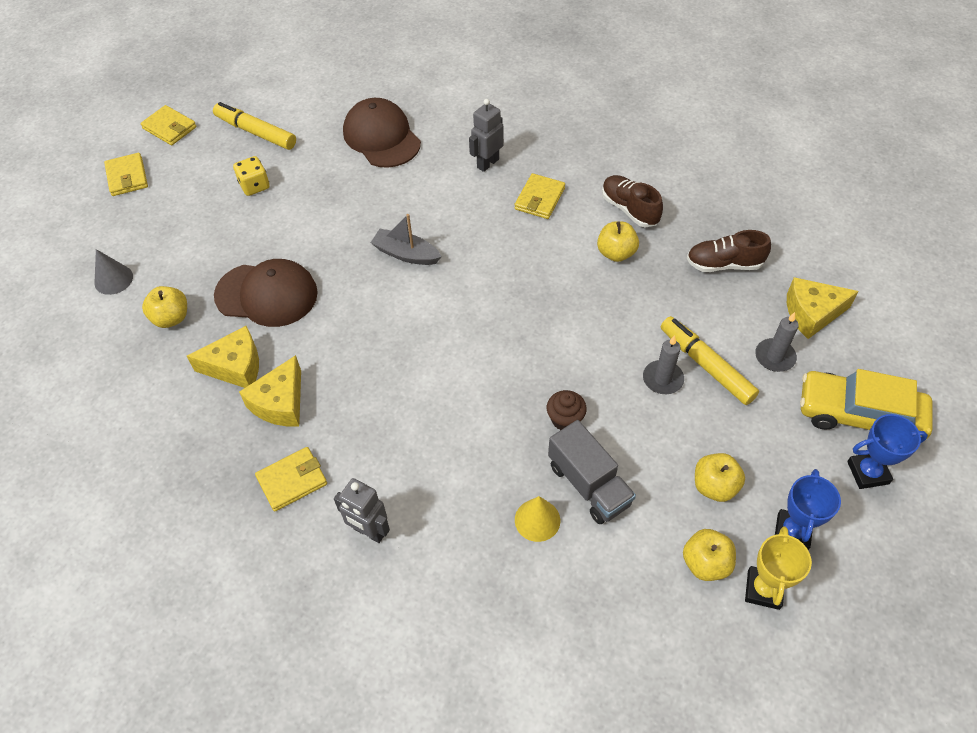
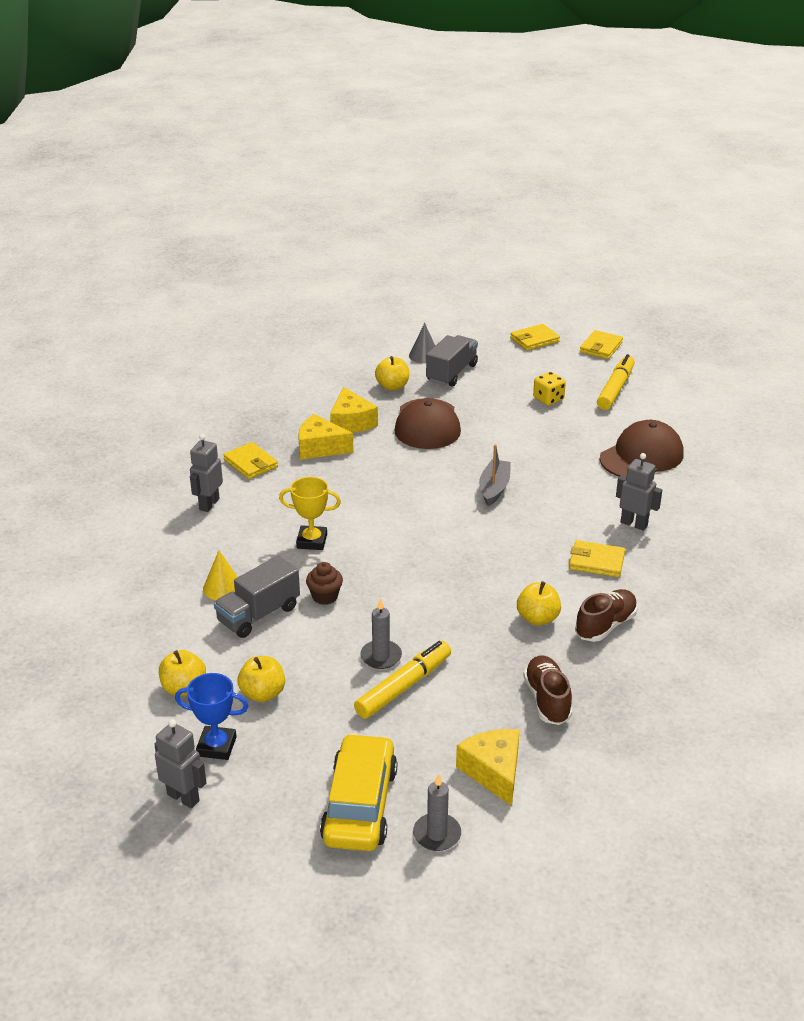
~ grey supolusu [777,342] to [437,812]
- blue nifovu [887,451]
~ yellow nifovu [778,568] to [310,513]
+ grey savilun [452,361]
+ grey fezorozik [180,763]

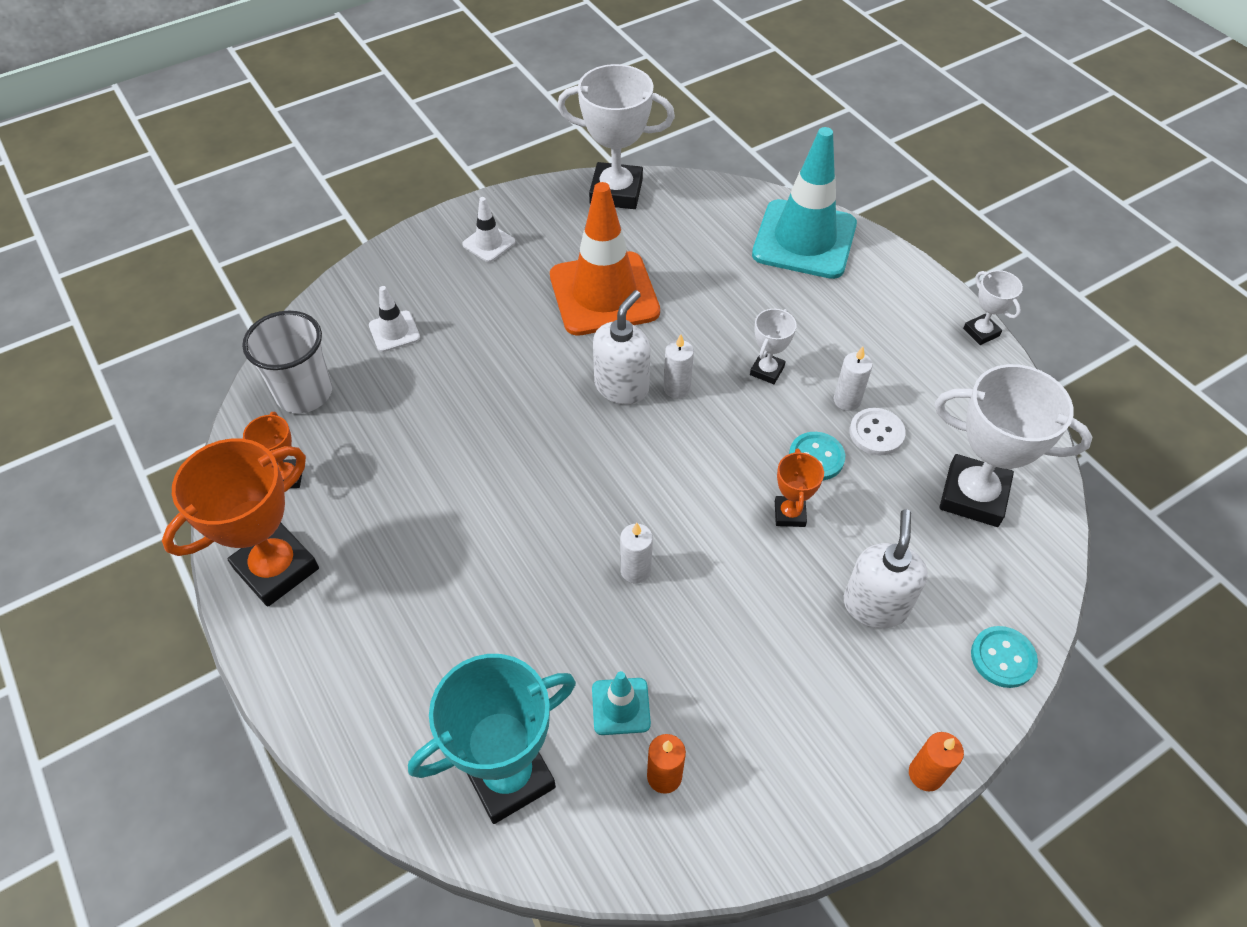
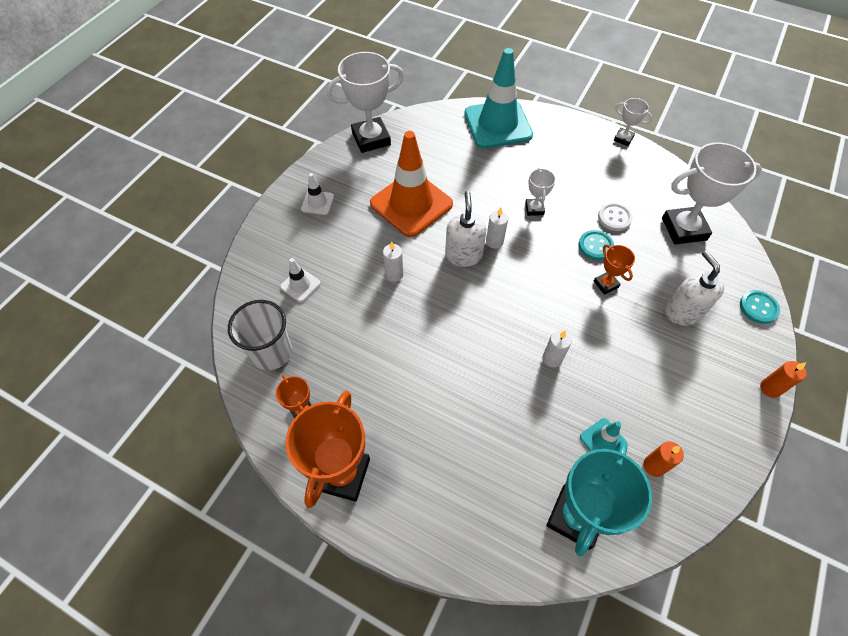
~ white supolusu [853,379] to [393,261]

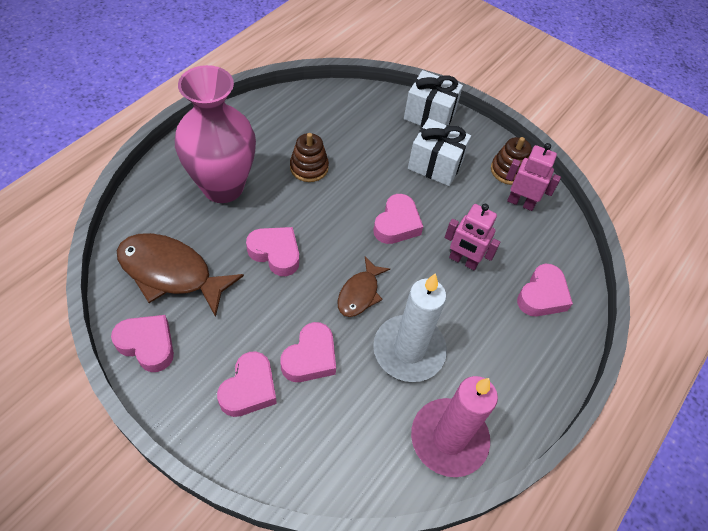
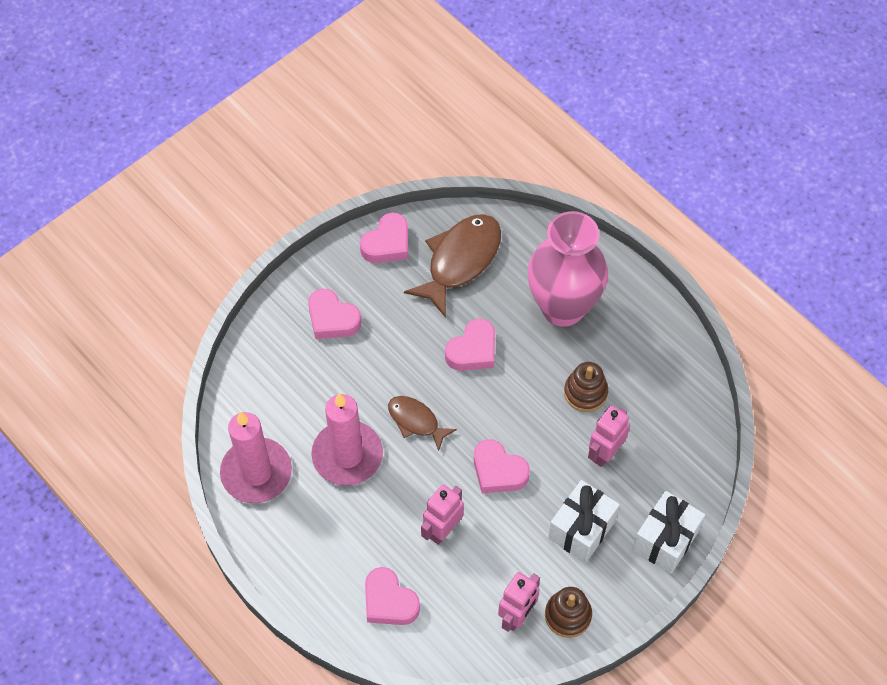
~ white supolusu [410,327] to pink supolusu [347,439]
- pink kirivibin [308,352]
+ pink fezorozik [609,436]

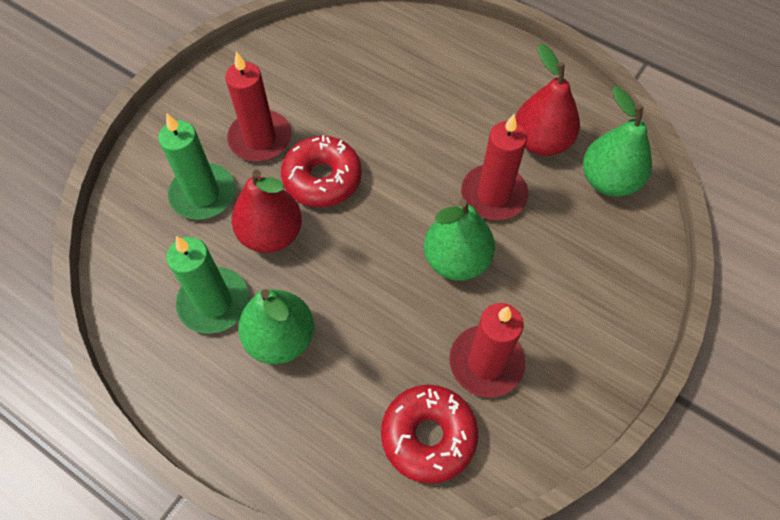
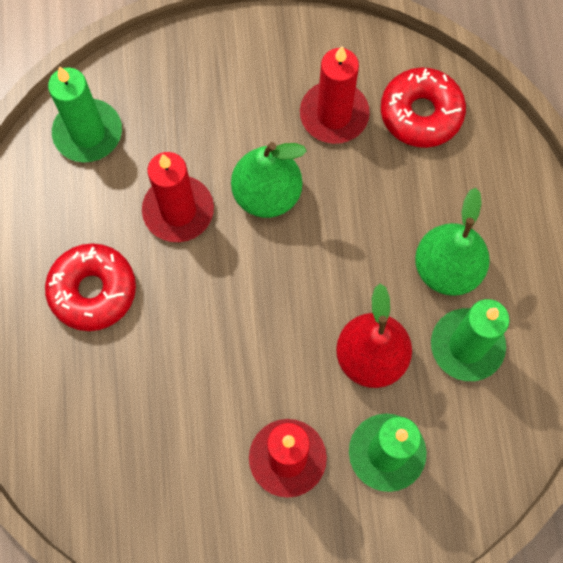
- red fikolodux [548,100]
~ green fikolodux [617,142] to green supolusu [85,114]
~ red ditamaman [321,171] to [90,287]

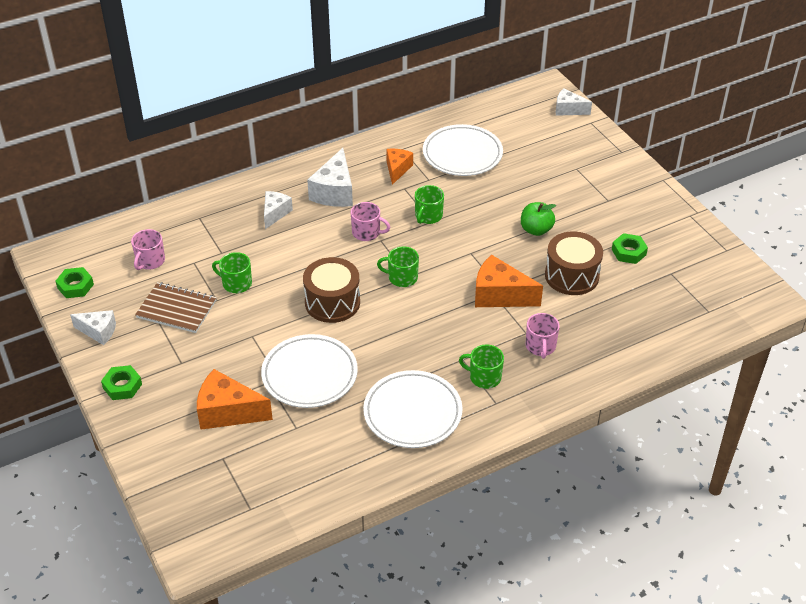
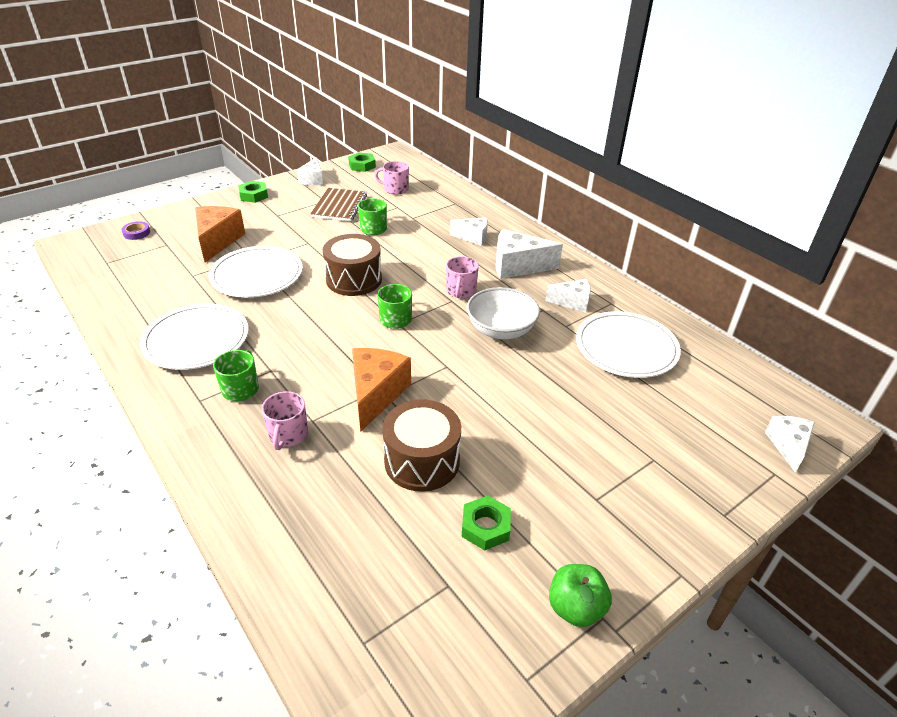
~ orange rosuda [399,167] to white rosuda [568,296]
~ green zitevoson [429,204] to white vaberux [503,313]
~ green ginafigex [538,219] to [580,595]
~ pink zitevoson [542,336] = [285,420] 75 degrees counterclockwise
+ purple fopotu [135,230]

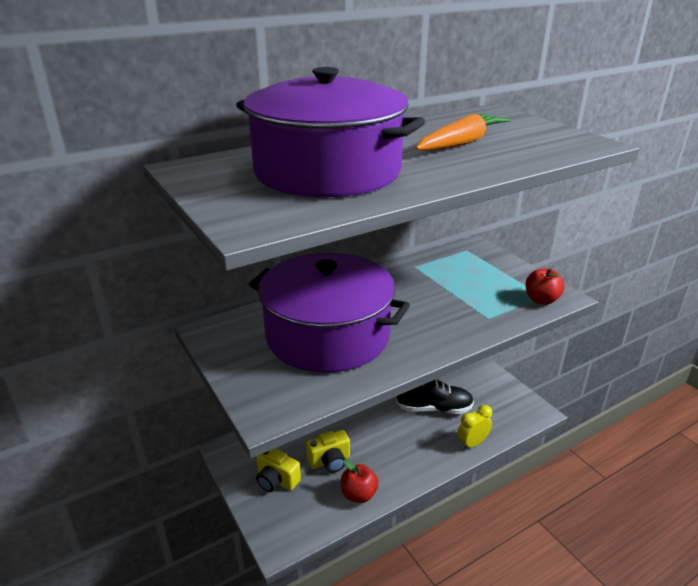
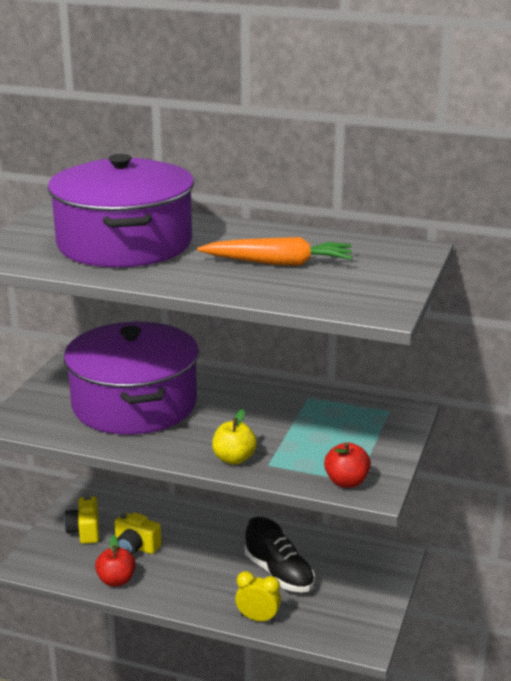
+ yellow ginafigex [234,437]

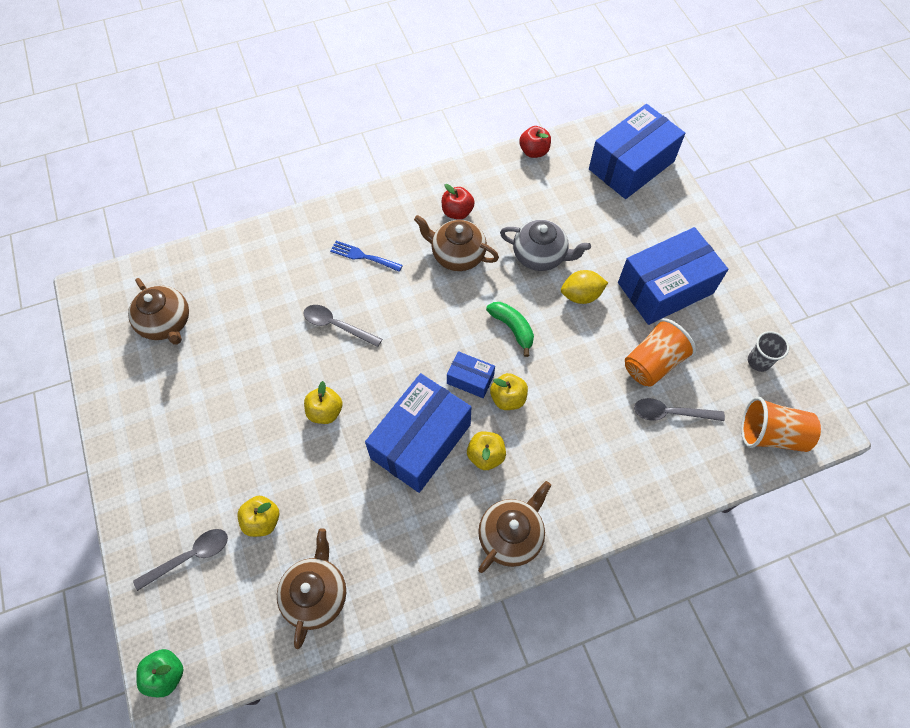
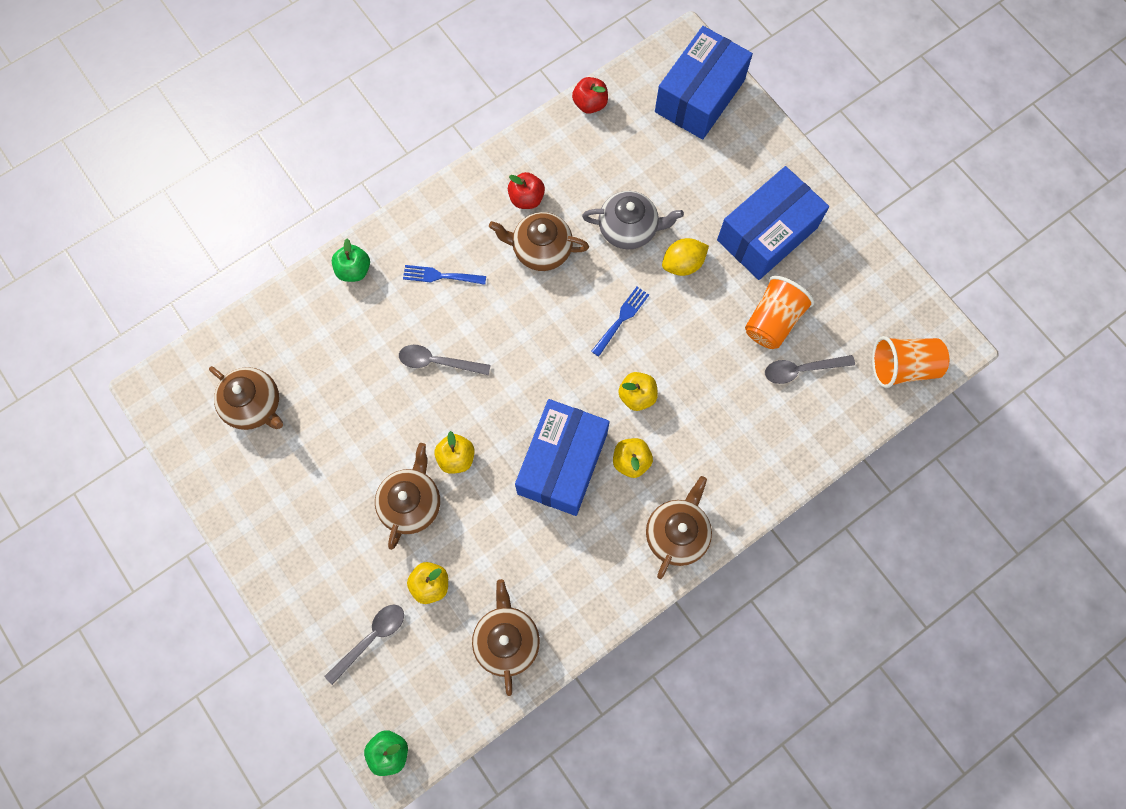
~ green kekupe [510,329] to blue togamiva [620,322]
- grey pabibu [768,351]
- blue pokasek [471,374]
+ green ginafigex [351,260]
+ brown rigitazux [407,496]

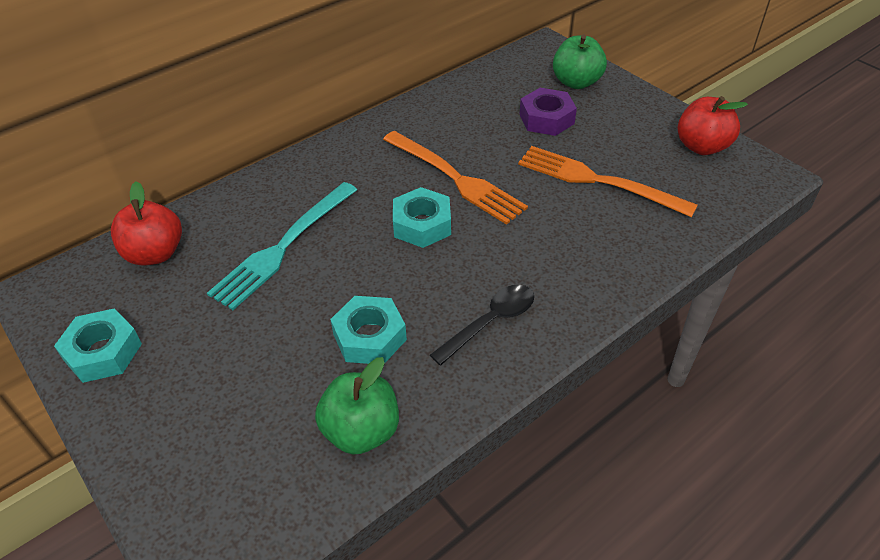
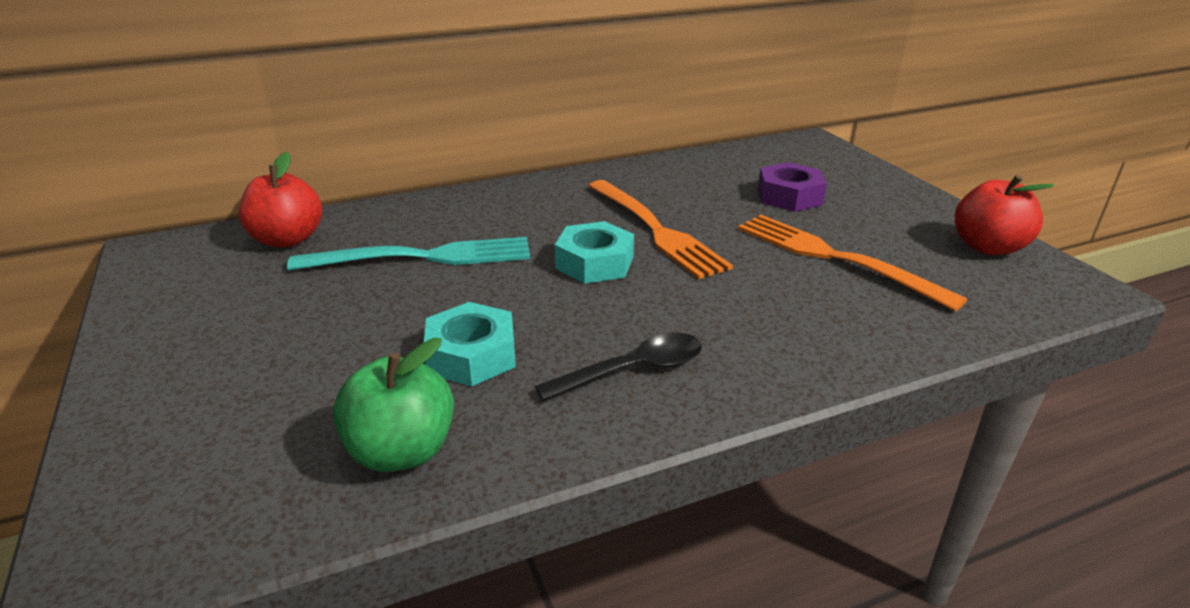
- green ginafigex [580,61]
~ turquoise togamiva [282,246] = [408,254] 150 degrees counterclockwise
- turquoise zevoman [98,345]

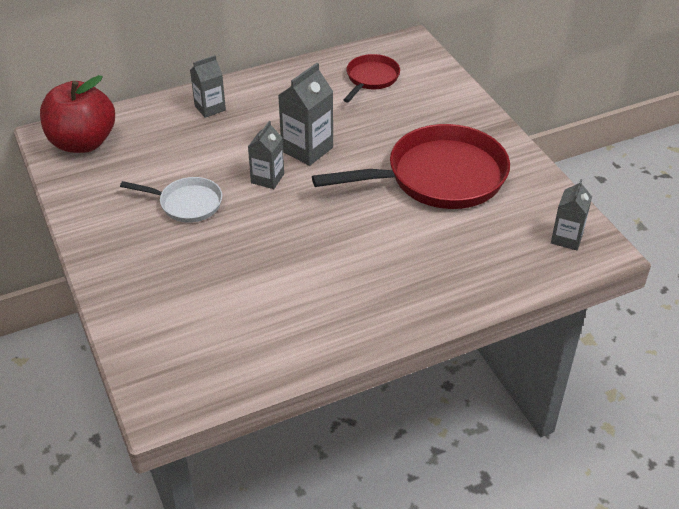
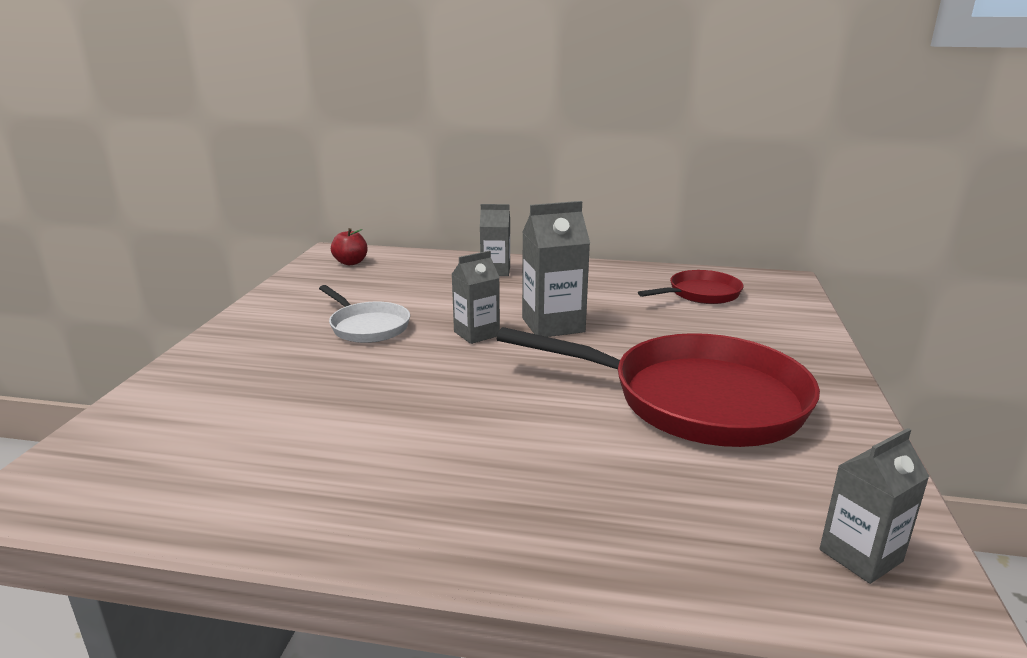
~ red ginafigex [77,114] = [349,246] x0.45

